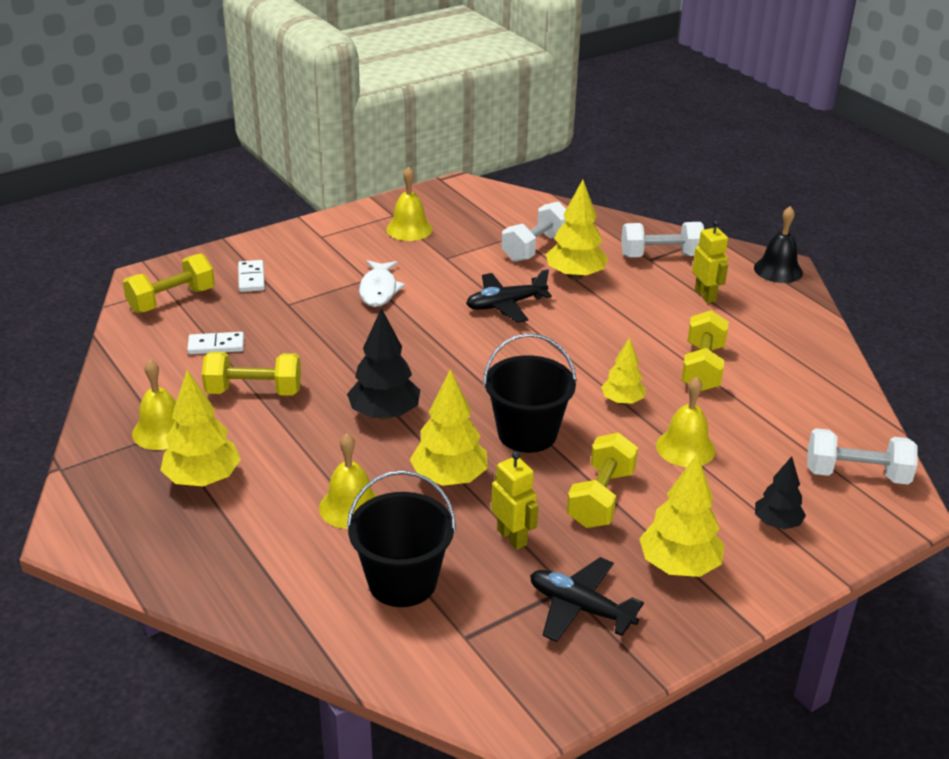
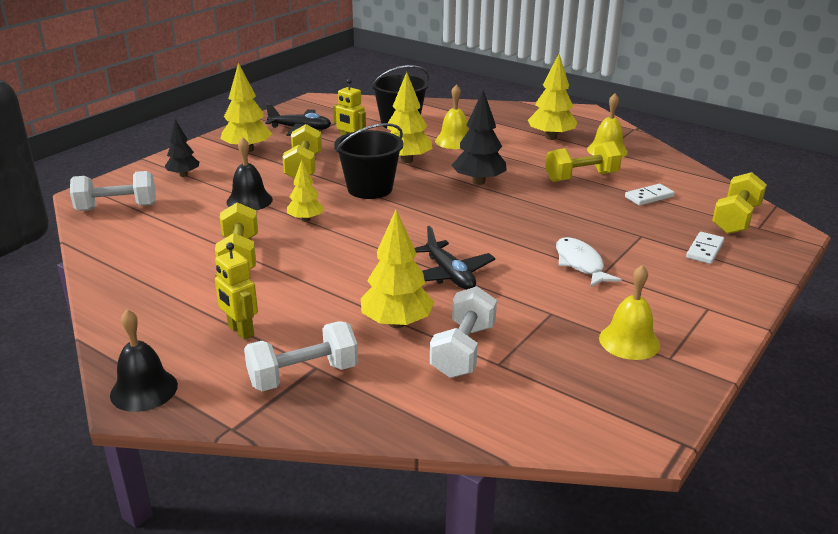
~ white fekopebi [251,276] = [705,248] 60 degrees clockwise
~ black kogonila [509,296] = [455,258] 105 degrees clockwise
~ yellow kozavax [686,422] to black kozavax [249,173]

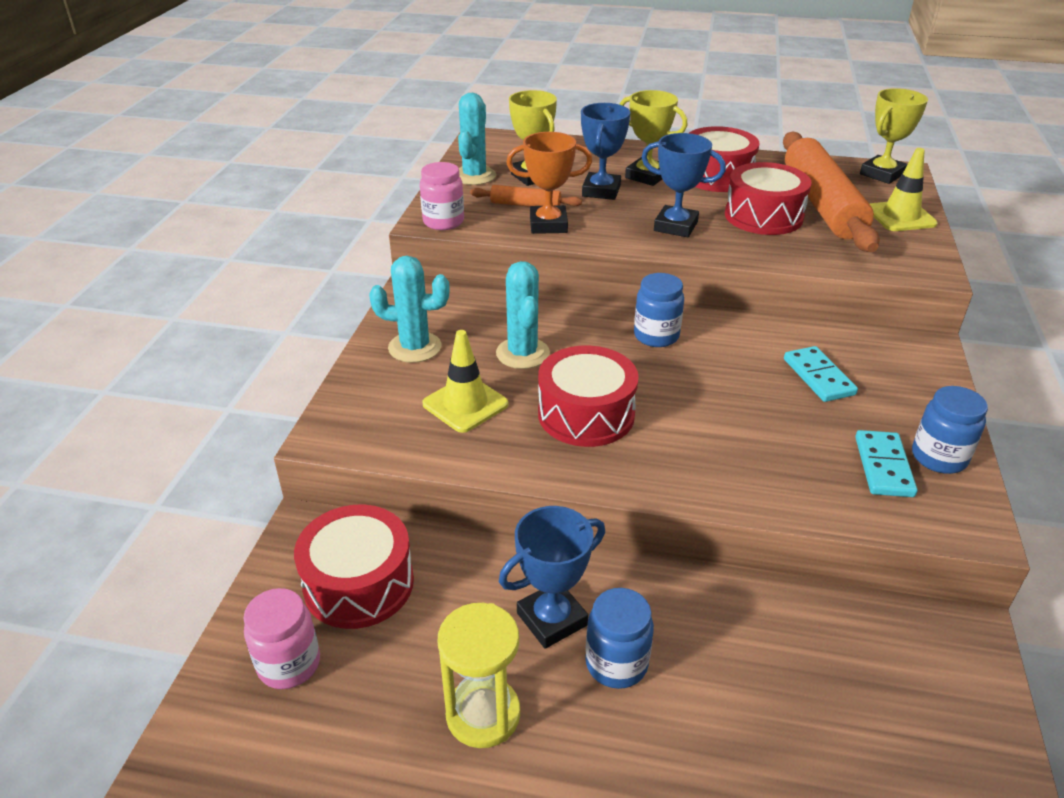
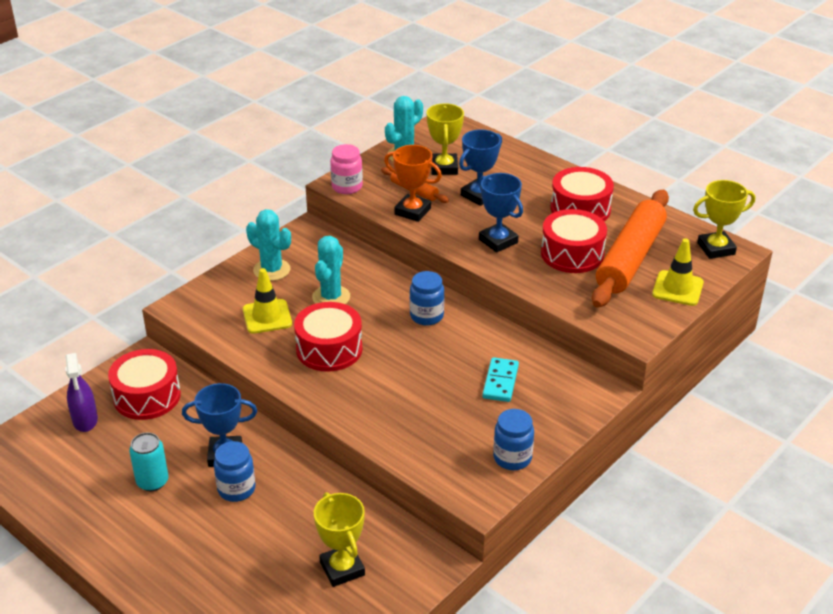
~ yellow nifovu [653,138] to [339,539]
- turquoise fekopebi [886,463]
~ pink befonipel [282,638] to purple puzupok [81,392]
~ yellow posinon [479,675] to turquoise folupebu [149,461]

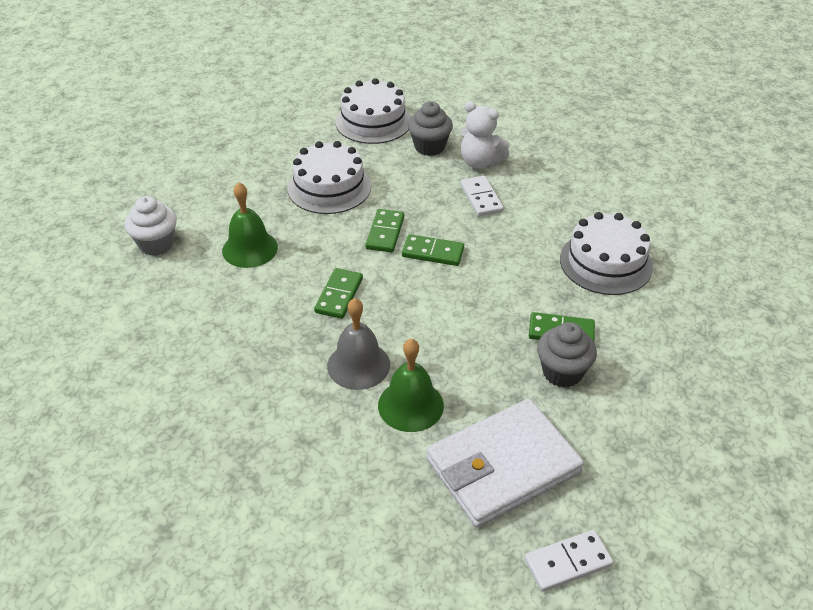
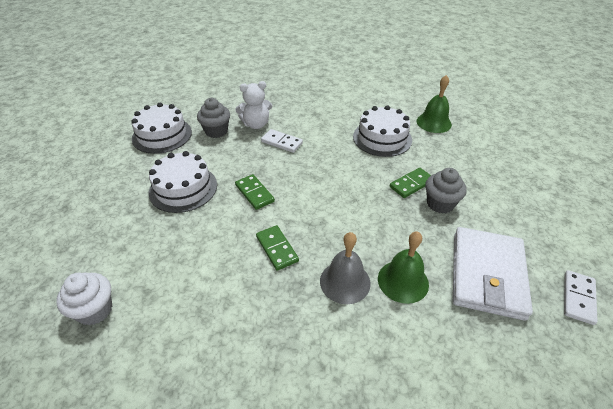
~ green kozavax [250,225] to [434,104]
- green fekopebi [433,250]

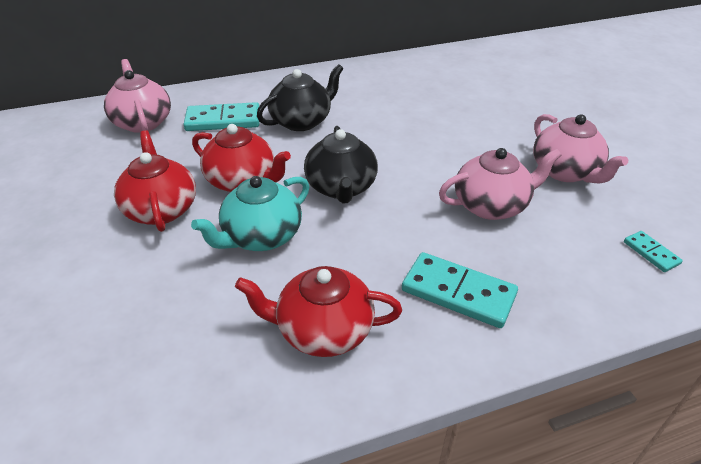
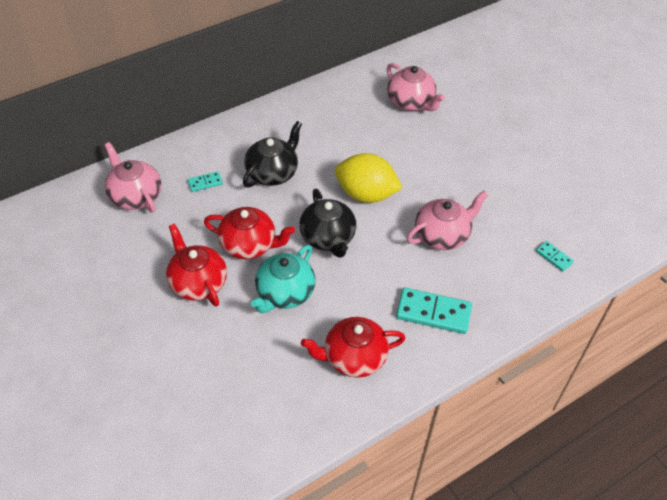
~ turquoise fekopebi [221,116] = [205,182] x0.52
~ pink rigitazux [580,148] to [415,87]
+ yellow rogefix [368,178]

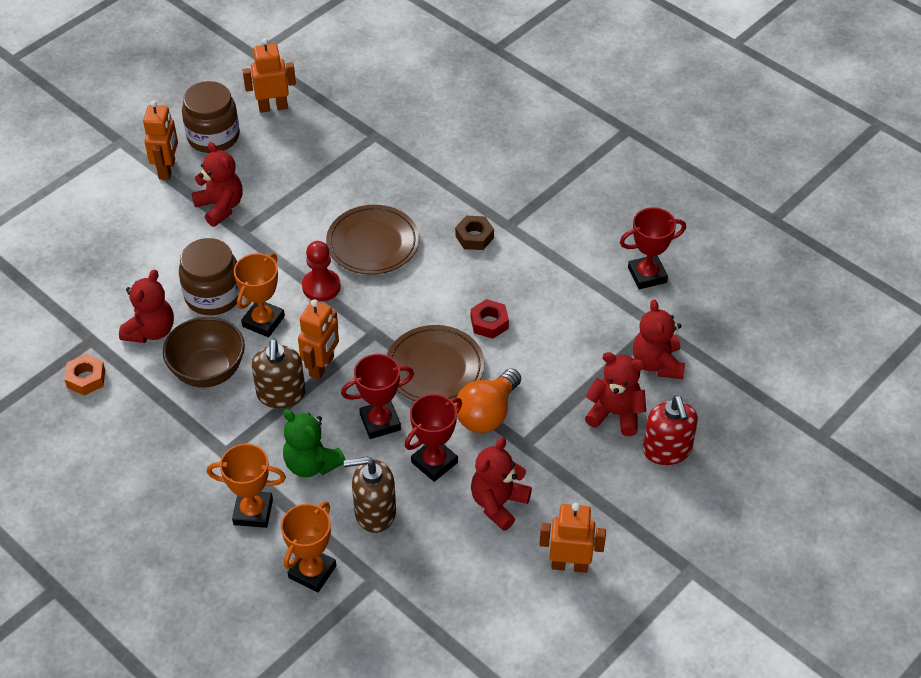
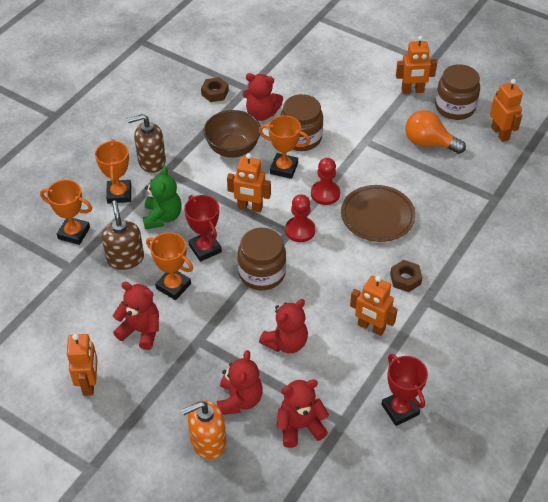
~ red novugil [217,184] to [283,326]
- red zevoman [490,319]
~ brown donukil [436,363] to brown befonipel [262,258]
~ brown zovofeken [279,373] to [146,143]
~ orange zevoman [84,375] to brown zevoman [215,89]
~ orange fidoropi [488,401] to [435,132]
~ red nifovu [433,438] to orange nifovu [169,266]
~ red zovofeken [670,430] to orange zovofeken [204,430]
~ green novugil [314,443] = [162,197] 150 degrees clockwise
+ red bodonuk [300,218]
+ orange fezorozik [374,305]

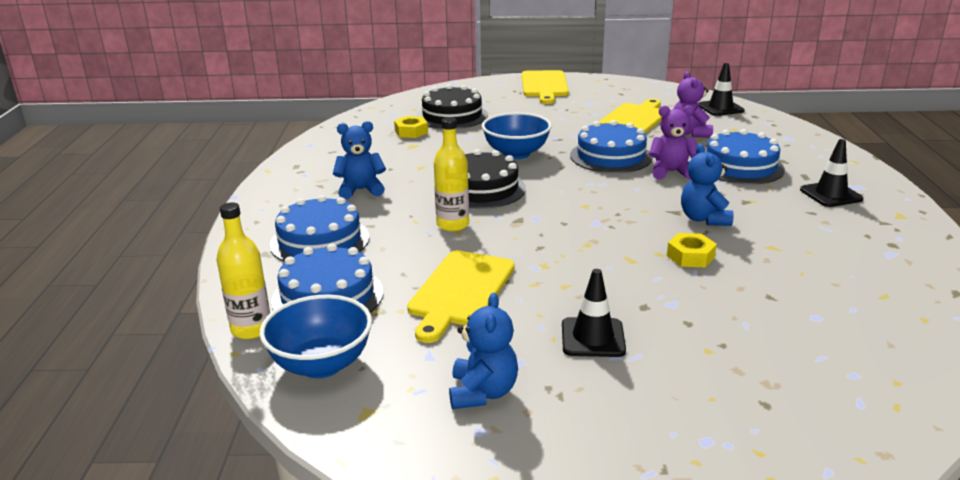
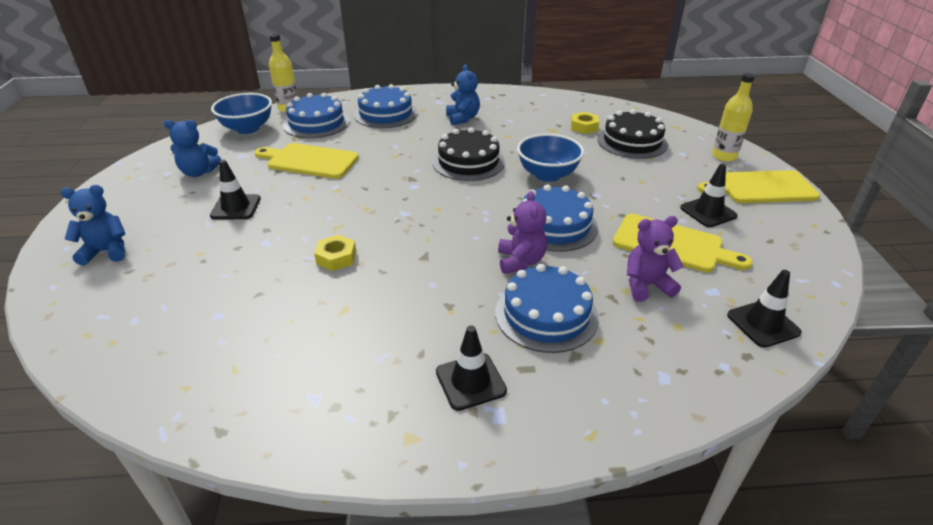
~ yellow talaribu [451,174] to [733,117]
~ blue novugil [707,185] to [93,225]
+ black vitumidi [709,195]

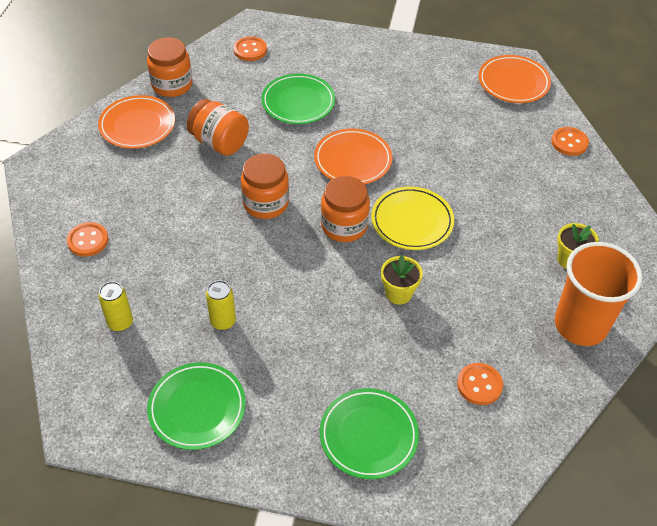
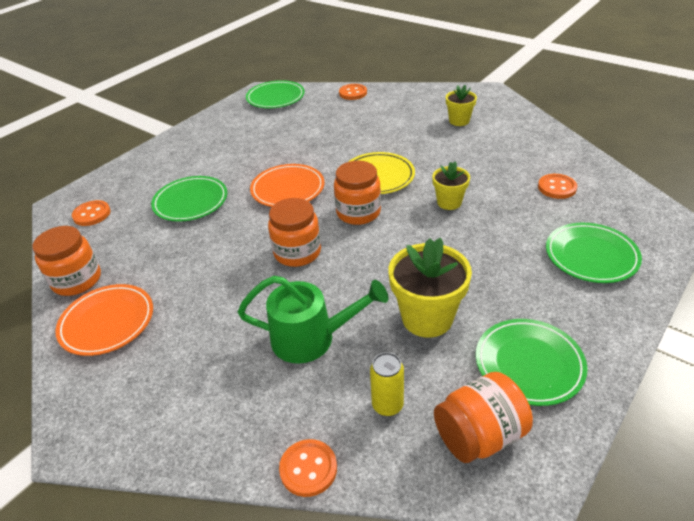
~ orange donukil [515,79] to green donukil [275,94]
~ orange befonipel [218,127] to [483,417]
~ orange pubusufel [88,239] to [308,468]
- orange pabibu [598,294]
~ yellow folupebu [221,305] to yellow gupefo [430,288]
+ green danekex [313,320]

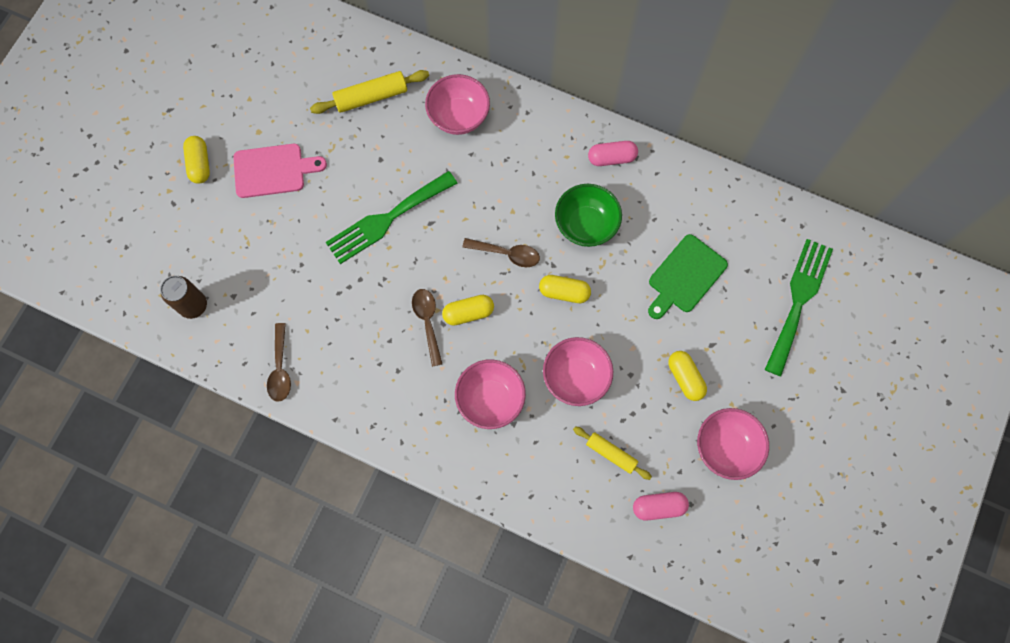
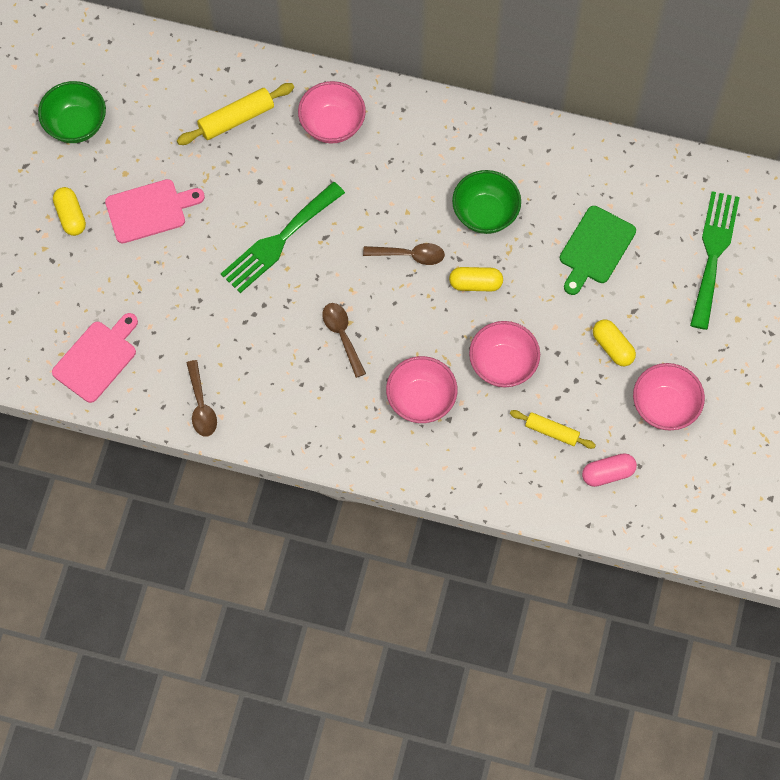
- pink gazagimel [613,153]
~ brown folupebu [183,297] to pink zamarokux [95,358]
- yellow gazagimel [468,310]
+ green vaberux [72,112]

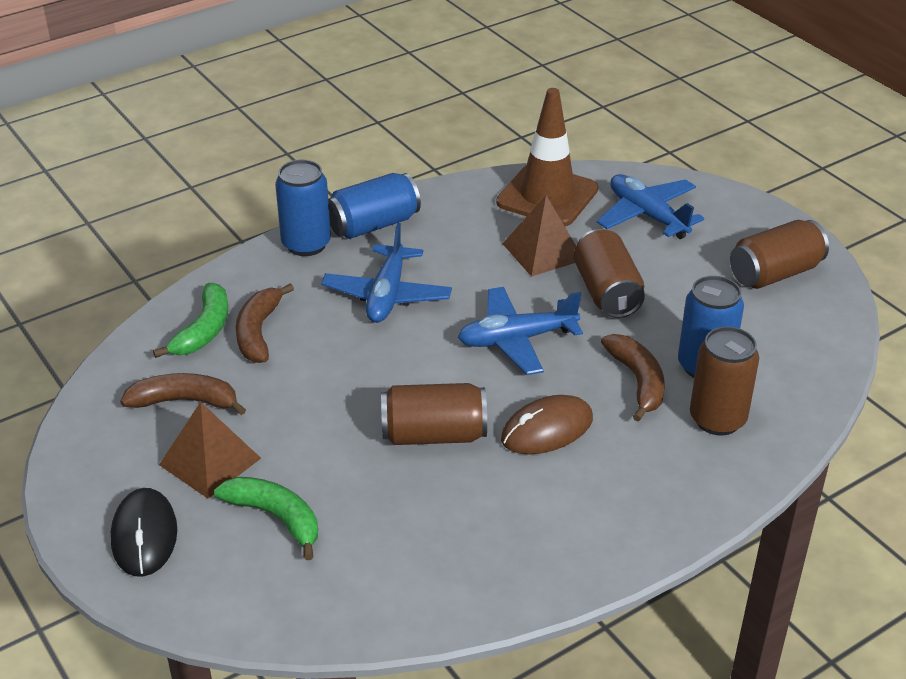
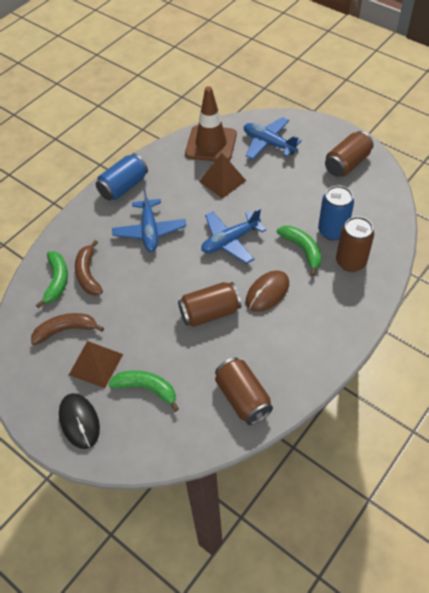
- blue folupebu [303,208]
~ brown folupebu [609,273] to [244,391]
~ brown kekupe [633,378] to green kekupe [299,251]

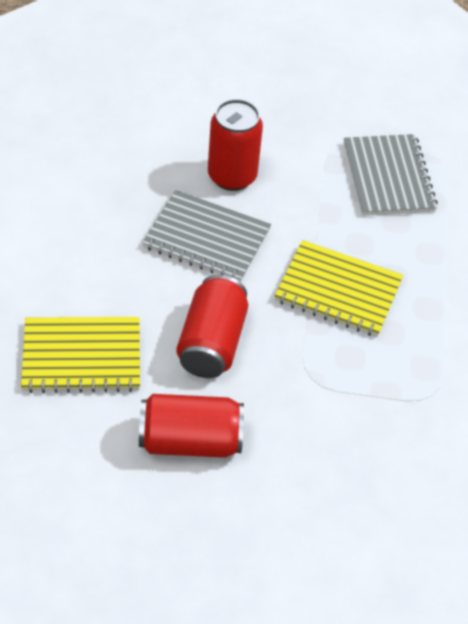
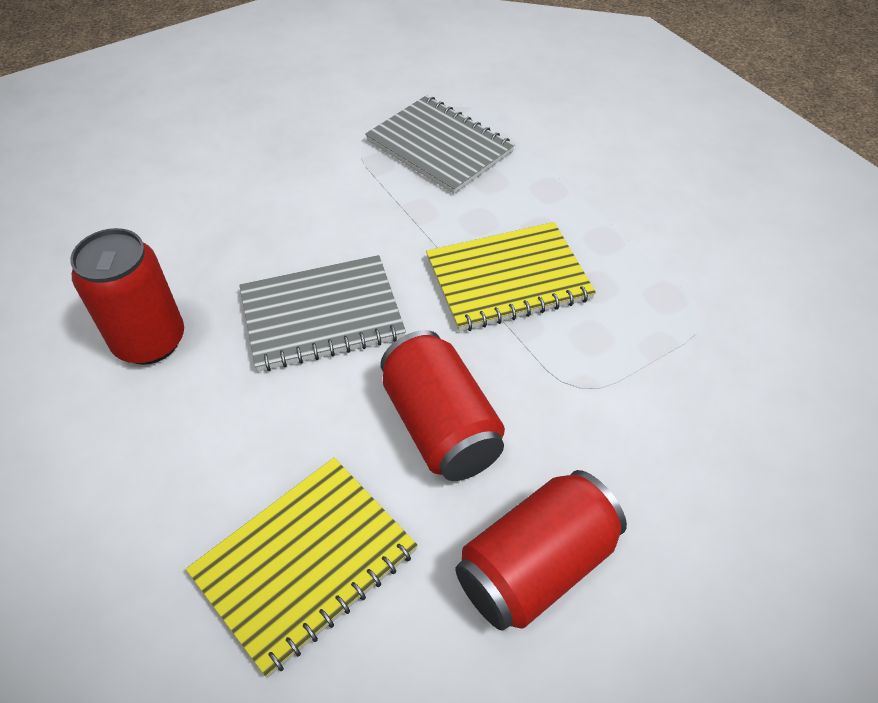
~ red folupebu [235,145] to [127,296]

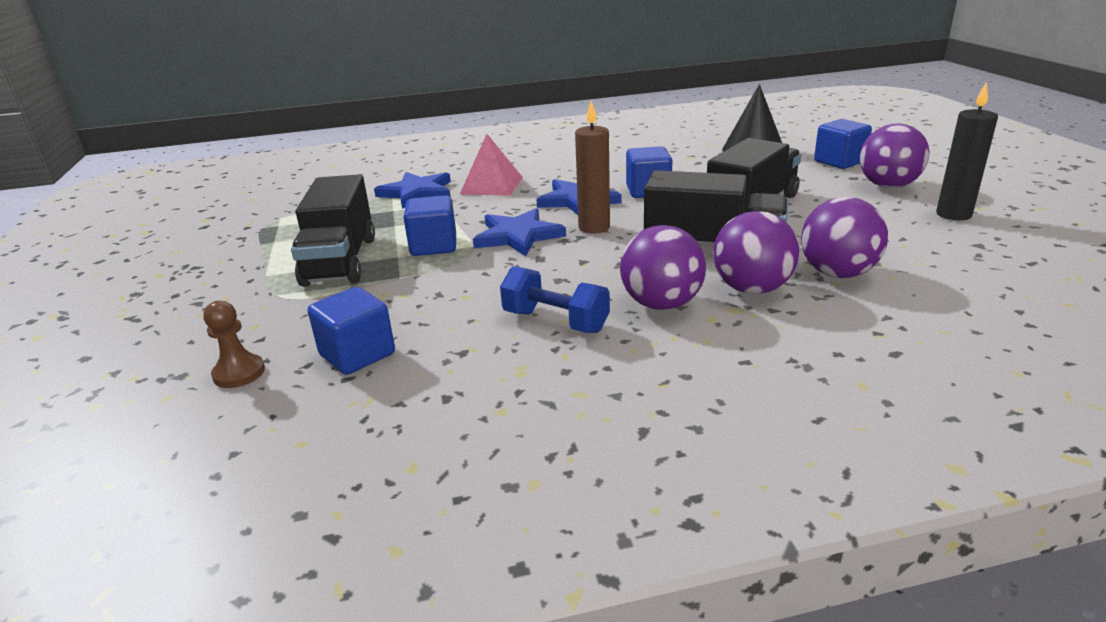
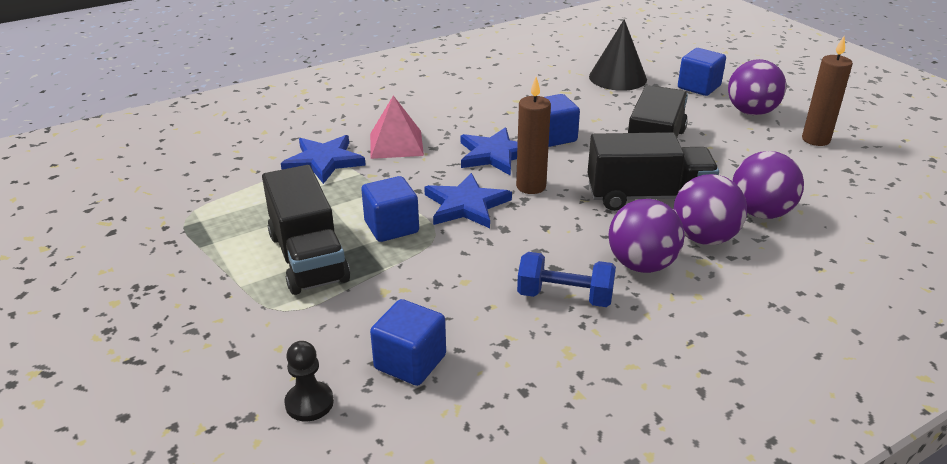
~ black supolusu [967,151] to brown supolusu [827,91]
~ brown bodonuk [234,344] to black bodonuk [309,381]

